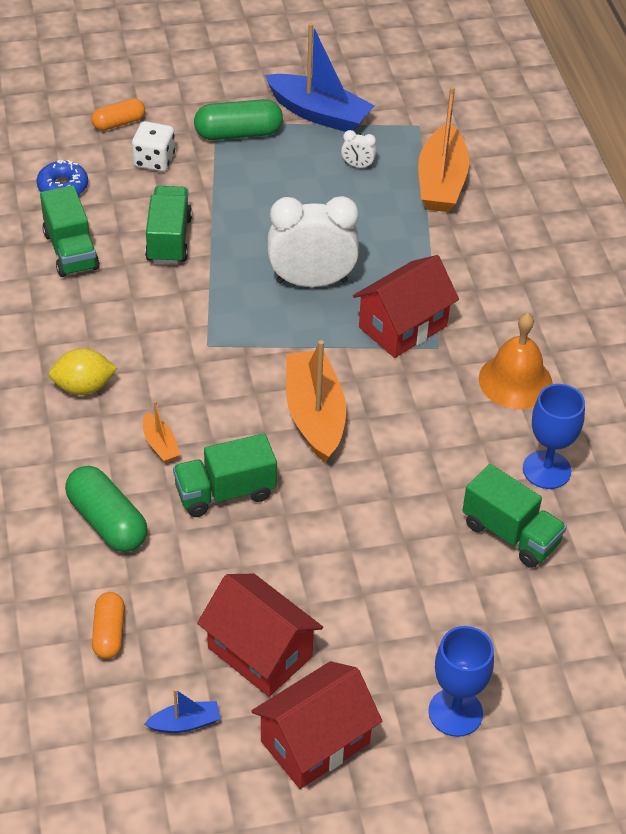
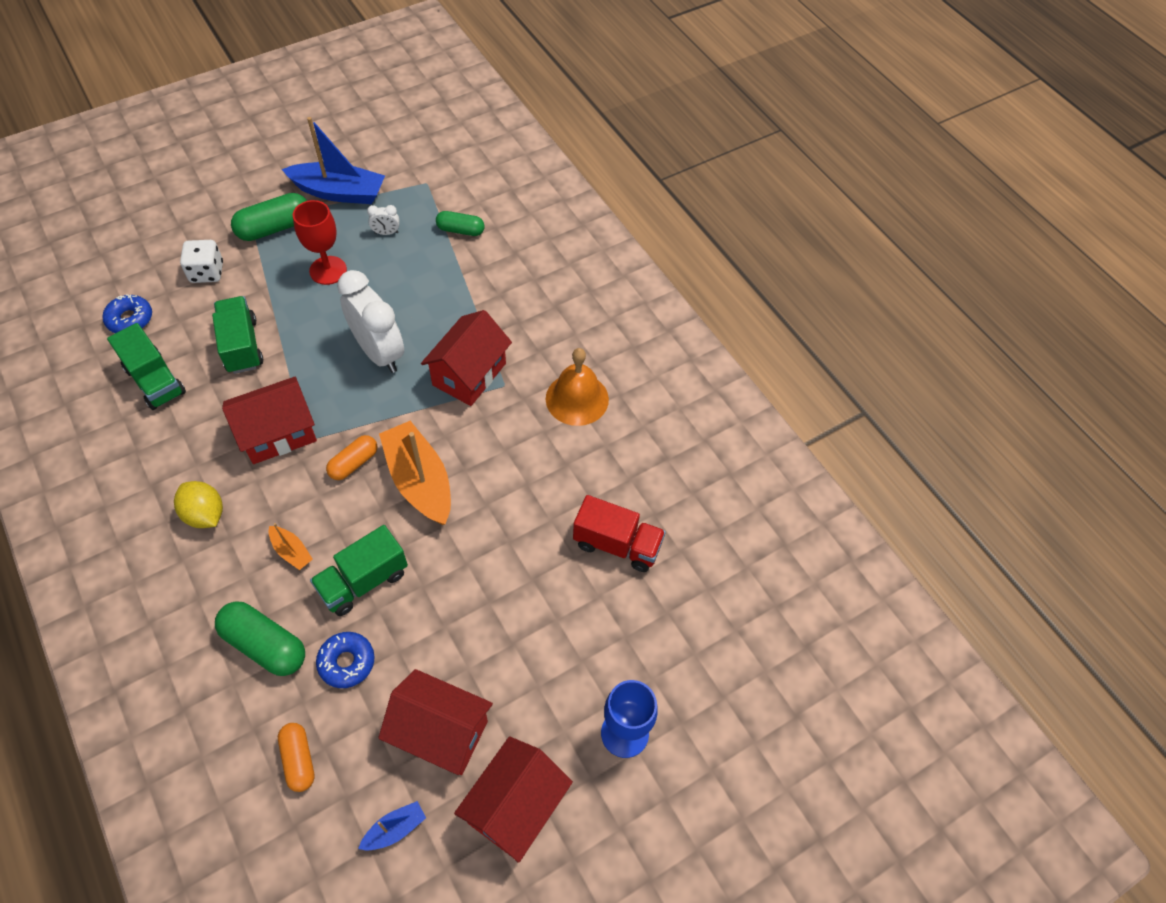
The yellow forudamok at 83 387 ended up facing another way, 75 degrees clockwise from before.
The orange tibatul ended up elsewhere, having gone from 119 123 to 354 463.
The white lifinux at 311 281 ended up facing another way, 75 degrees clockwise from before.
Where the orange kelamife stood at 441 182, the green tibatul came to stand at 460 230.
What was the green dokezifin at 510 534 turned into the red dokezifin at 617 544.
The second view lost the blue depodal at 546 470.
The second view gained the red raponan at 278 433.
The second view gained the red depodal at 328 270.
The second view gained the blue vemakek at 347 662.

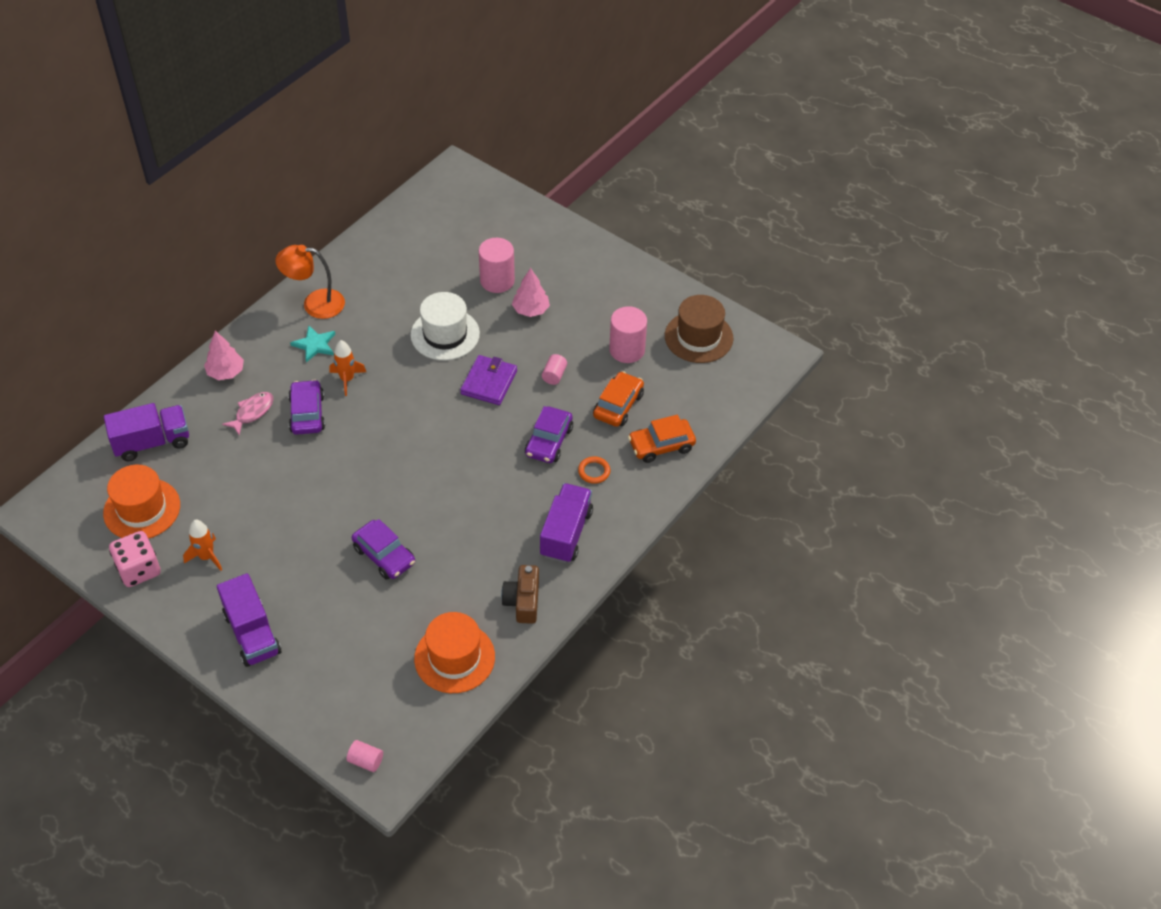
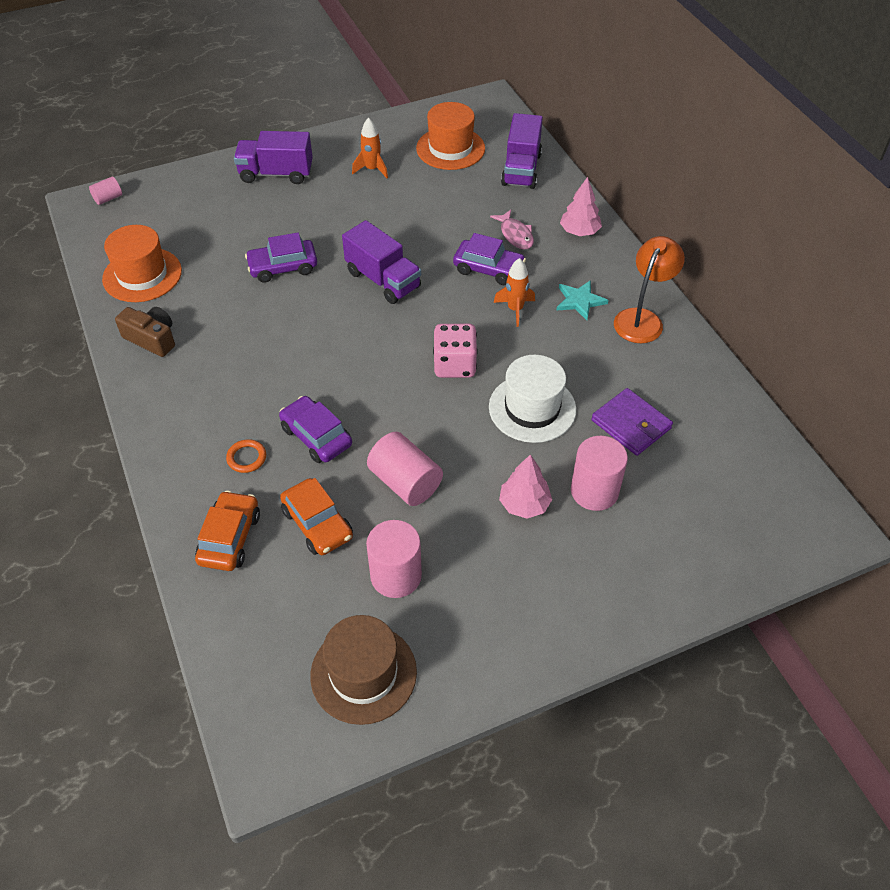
The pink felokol ended up elsewhere, having gone from 139 570 to 454 365.
The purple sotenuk ended up elsewhere, having gone from 489 382 to 631 424.
The purple dokezifin ended up elsewhere, having gone from 566 533 to 383 280.
The size of the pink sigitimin at 554 375 changed by a factor of 1.89.

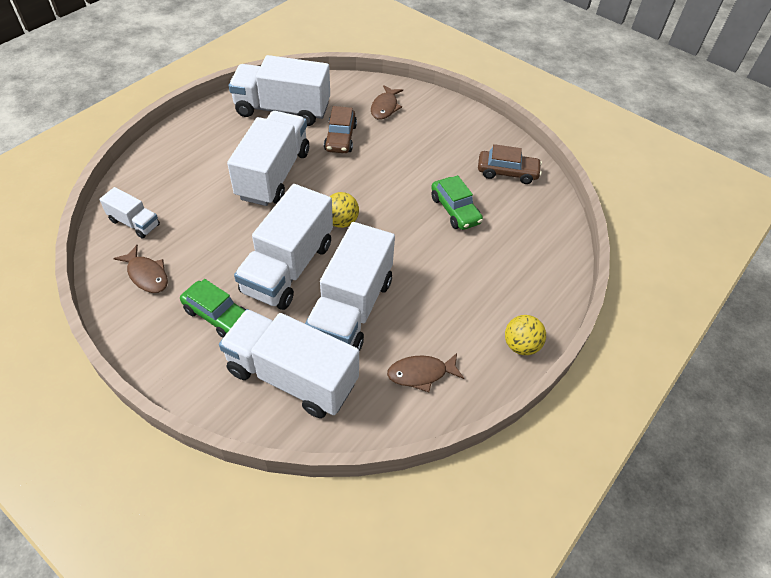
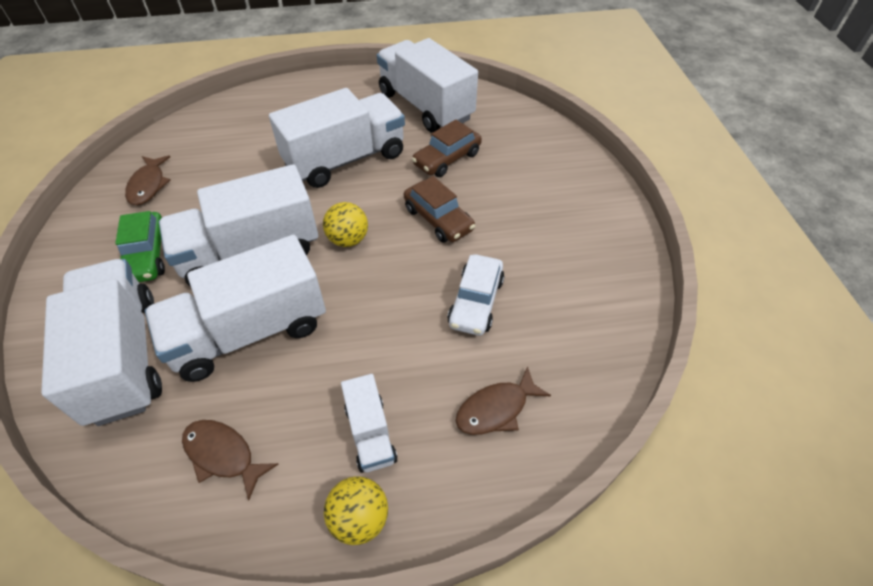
The white dokezifin ended up elsewhere, having gone from 134 223 to 370 433.
The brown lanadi ended up elsewhere, having gone from 385 107 to 496 409.
What was the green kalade at 455 210 turned into the white kalade at 476 302.
The brown kalade ended up elsewhere, having gone from 507 172 to 438 219.

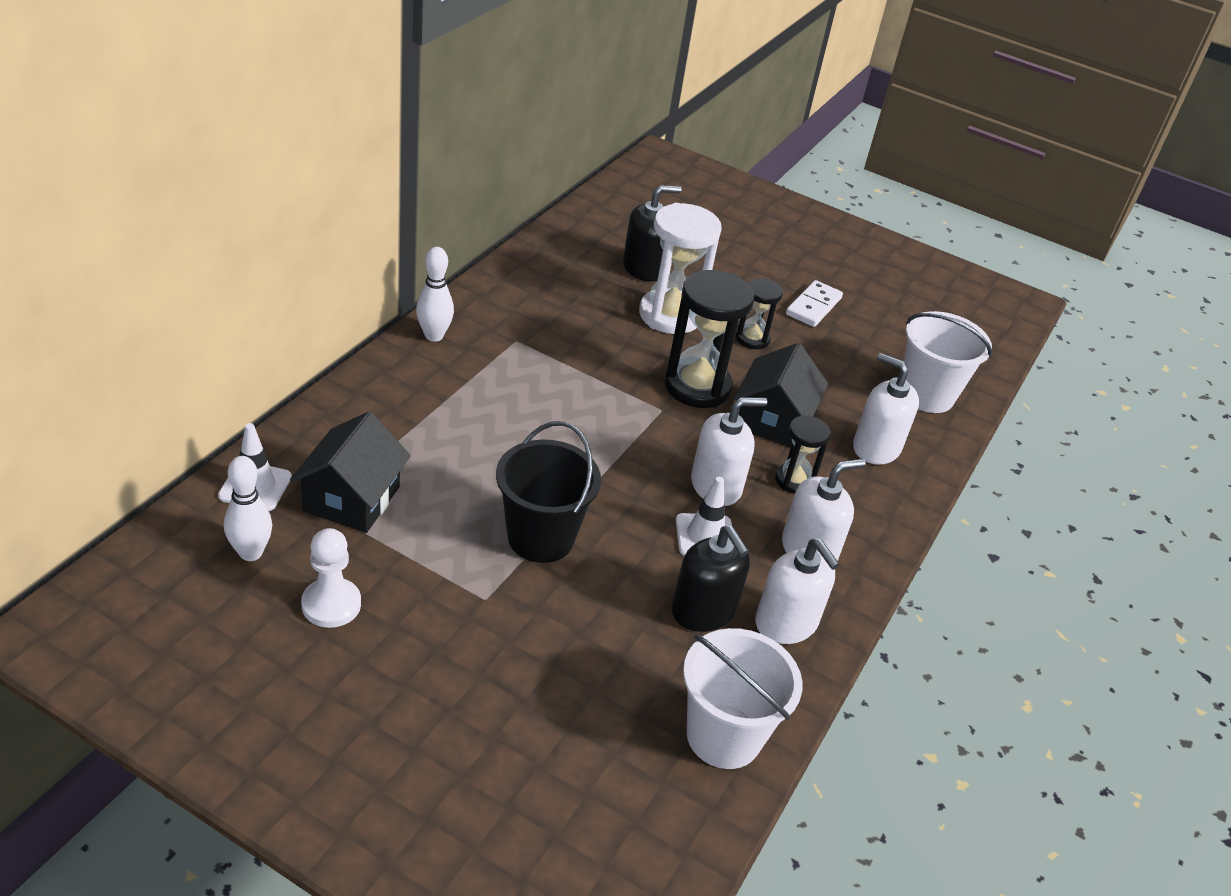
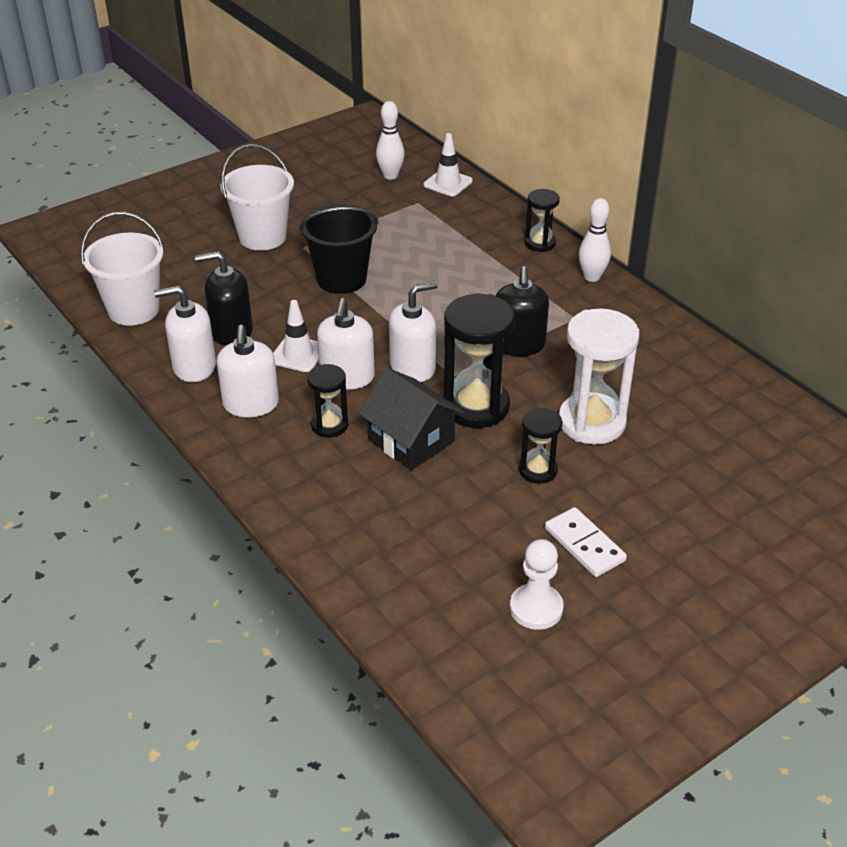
The second view lost the black raponan at 352 499.
The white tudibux ended up elsewhere, having gone from 331 604 to 536 608.
The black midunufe ended up elsewhere, having gone from 643 268 to 518 345.
The white midunufe ended up elsewhere, having gone from 876 448 to 413 367.
The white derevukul ended up elsewhere, having gone from 926 395 to 262 237.
The second view gained the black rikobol at 540 243.

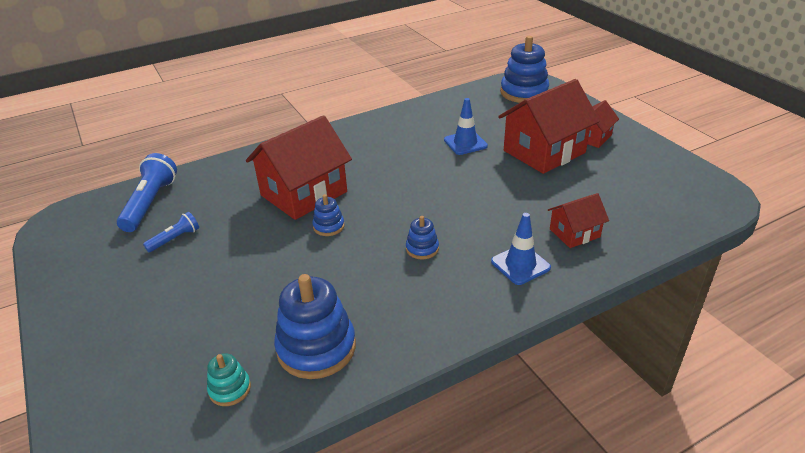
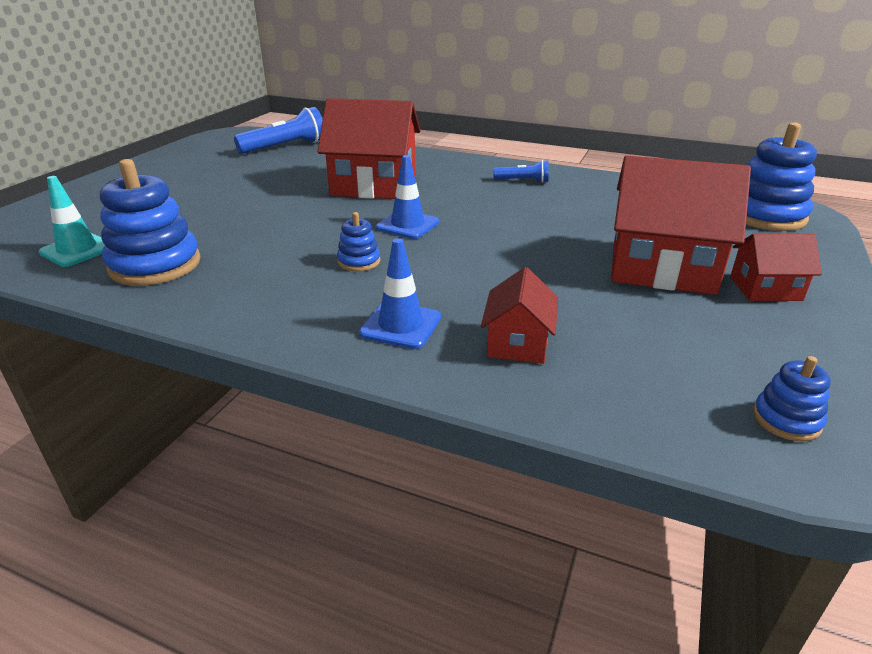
The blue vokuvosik ended up elsewhere, having gone from 175 239 to 523 181.
Where the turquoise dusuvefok stood at 230 389, the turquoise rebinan came to stand at 77 250.
The blue dusuvefok ended up elsewhere, having gone from 328 226 to 786 420.
The blue rebinan ended up elsewhere, having gone from 465 143 to 407 225.
The red raponan at 574 233 ended up facing another way, 75 degrees clockwise from before.

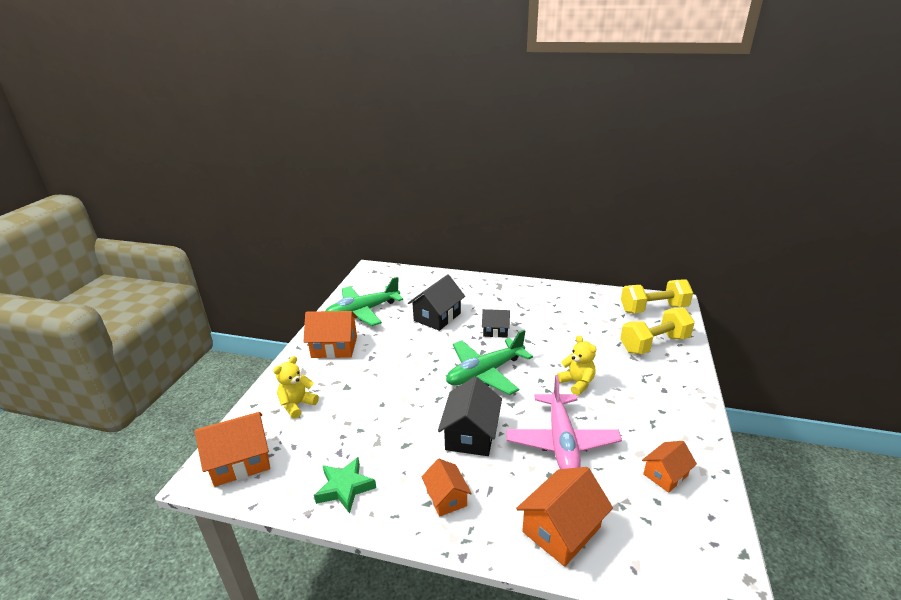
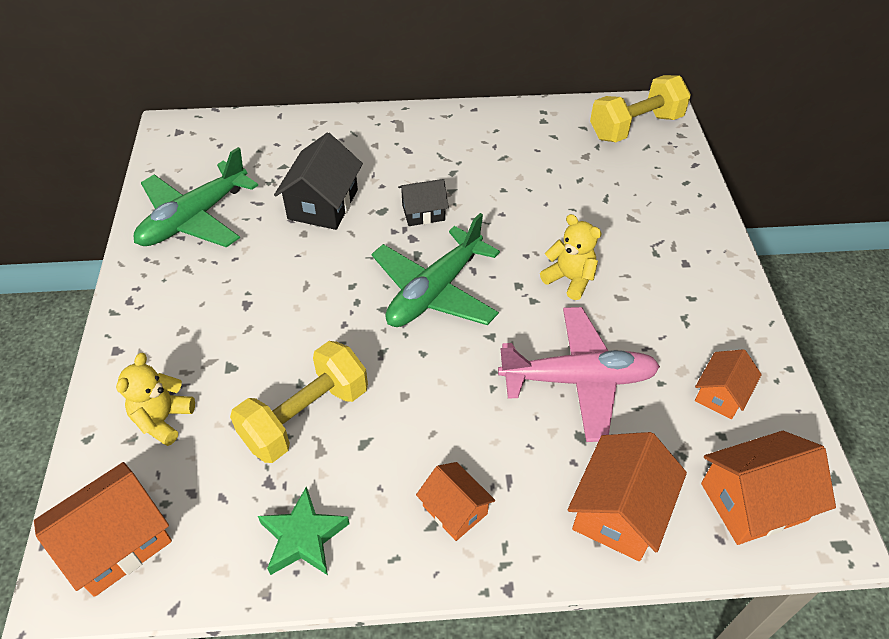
The orange raponan ended up elsewhere, having gone from 334 347 to 753 501.
The second view lost the black raponan at 471 434.
The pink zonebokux at 561 442 ended up facing another way, 75 degrees counterclockwise from before.
The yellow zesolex ended up elsewhere, having gone from 654 344 to 305 416.

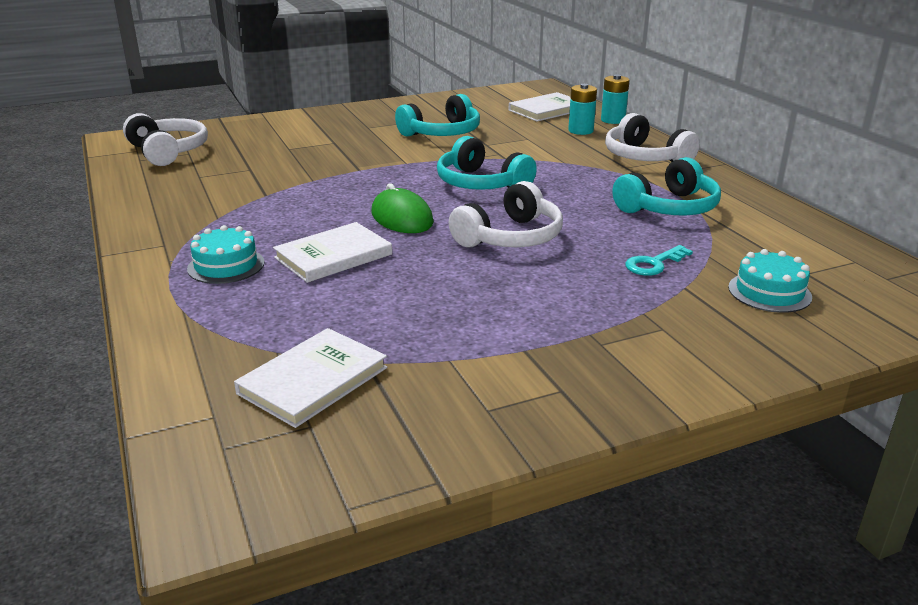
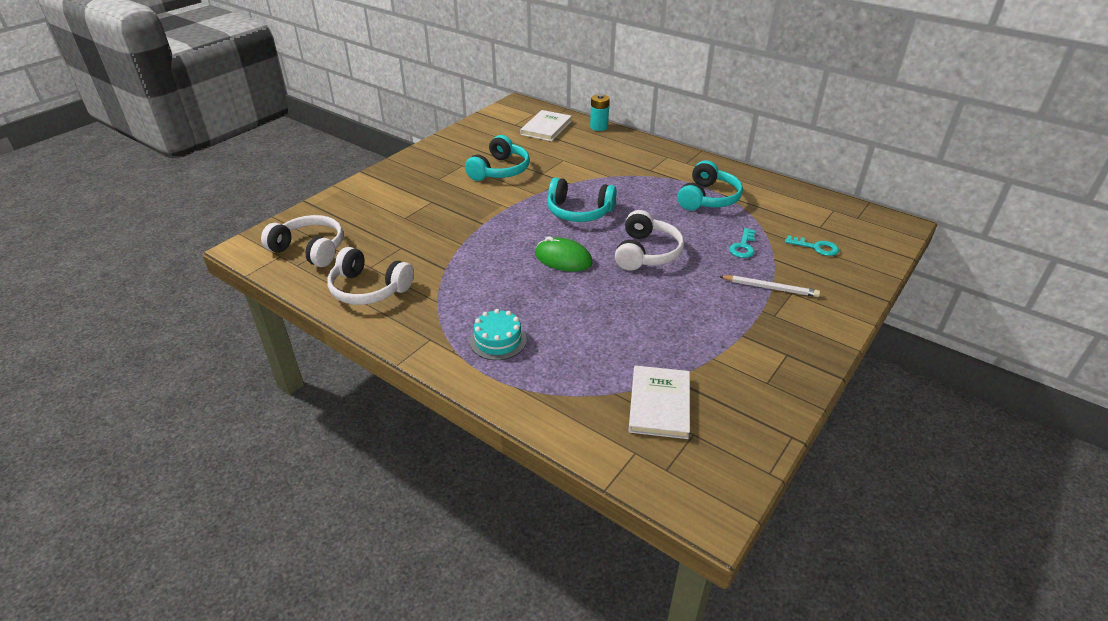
The second view lost the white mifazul at 333 256.
The second view lost the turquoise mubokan at 580 131.
The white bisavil ended up elsewhere, having gone from 645 157 to 369 289.
Where the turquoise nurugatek stood at 769 292, the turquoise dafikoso came to stand at 816 247.
The second view gained the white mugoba at 770 288.

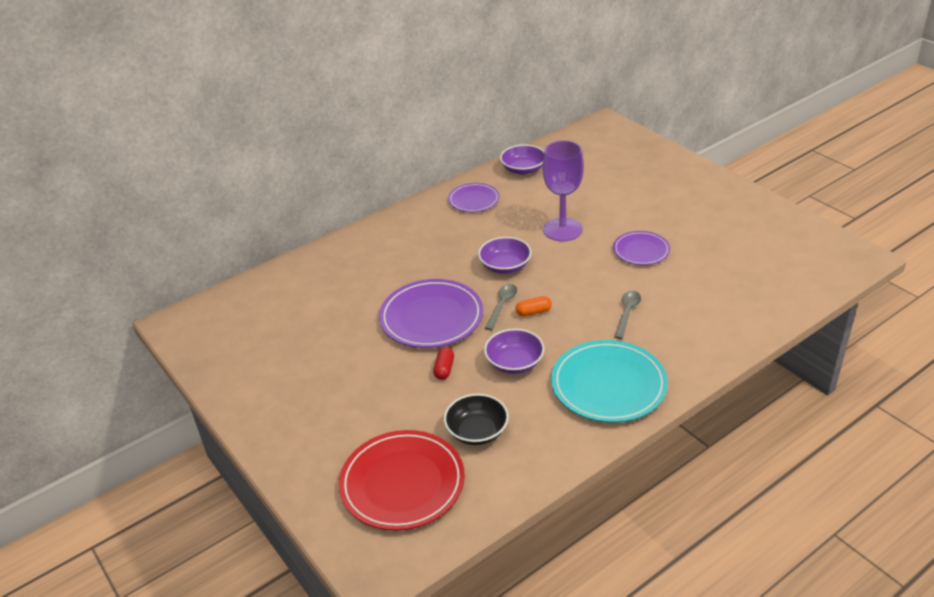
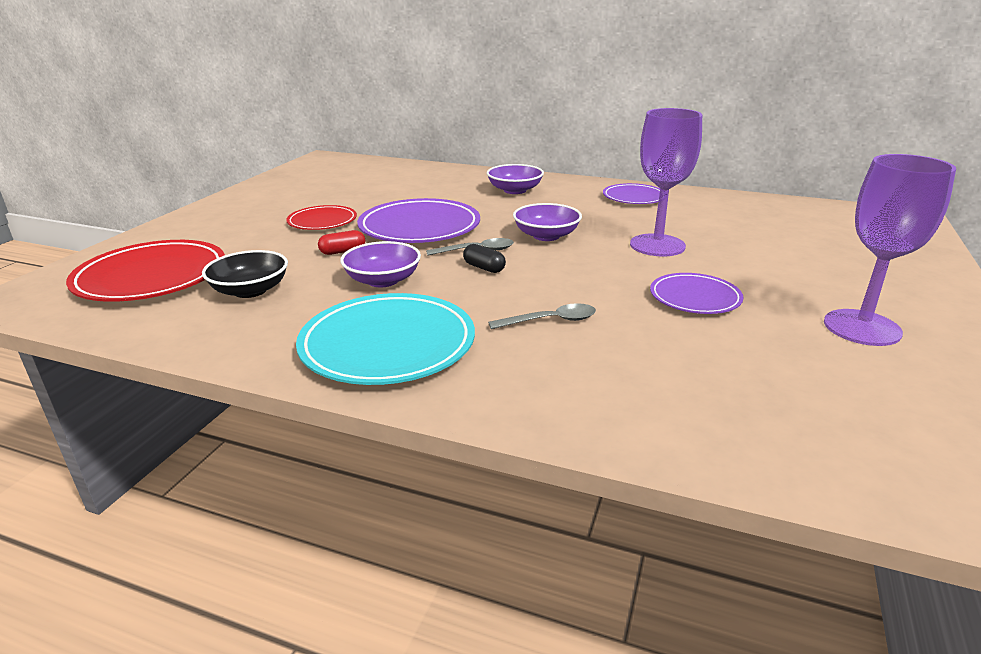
The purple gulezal ended up elsewhere, having gone from 523 169 to 515 190.
What was the orange tibatul at 533 312 turned into the black tibatul at 484 268.
The second view gained the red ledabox at 322 221.
The second view gained the purple depodal at 862 327.

